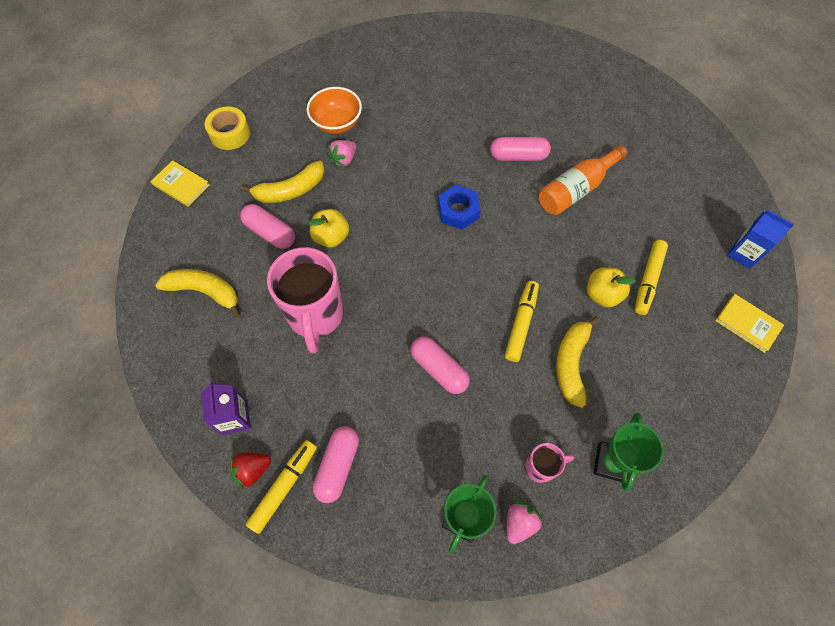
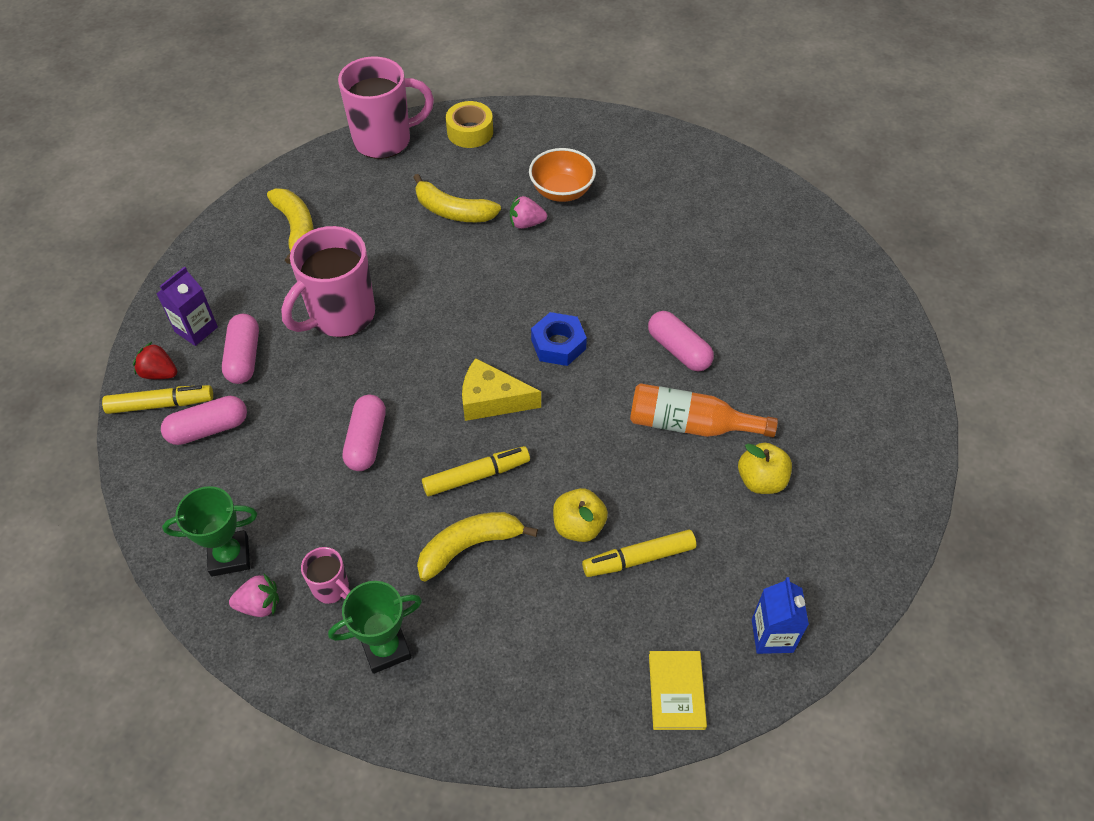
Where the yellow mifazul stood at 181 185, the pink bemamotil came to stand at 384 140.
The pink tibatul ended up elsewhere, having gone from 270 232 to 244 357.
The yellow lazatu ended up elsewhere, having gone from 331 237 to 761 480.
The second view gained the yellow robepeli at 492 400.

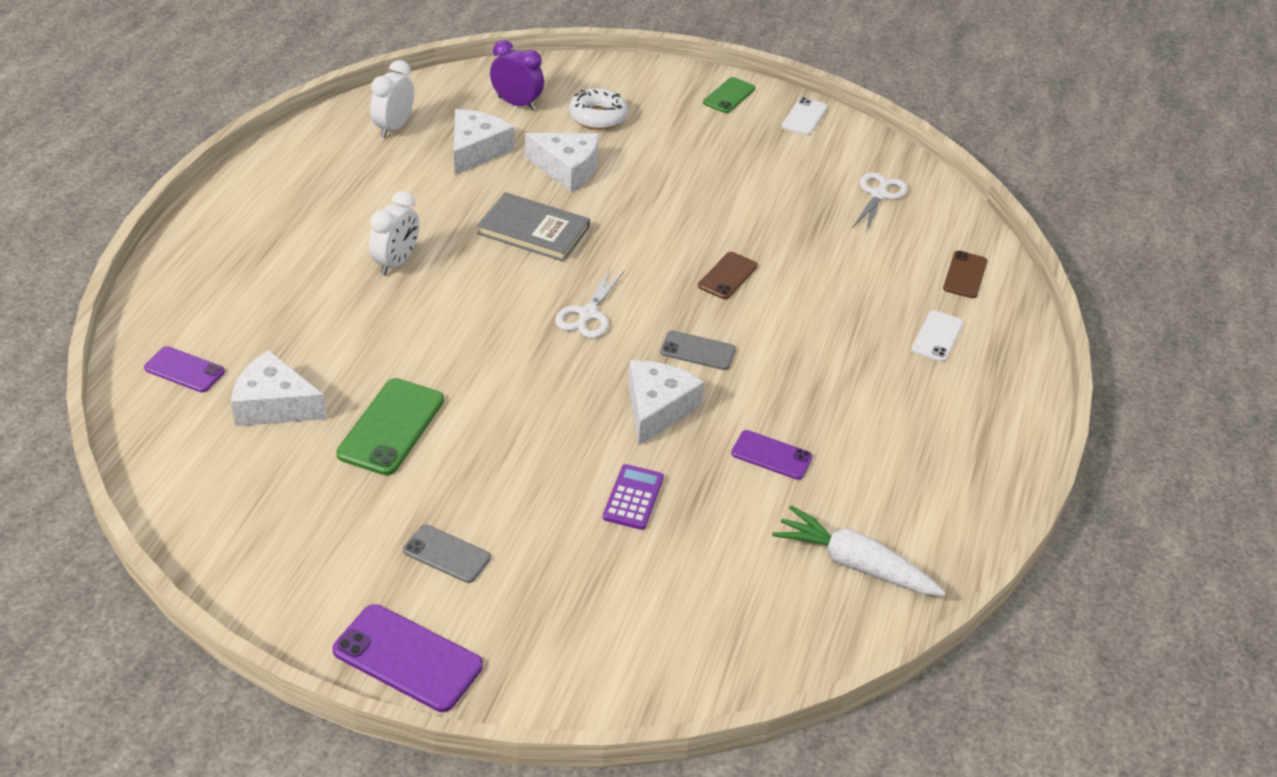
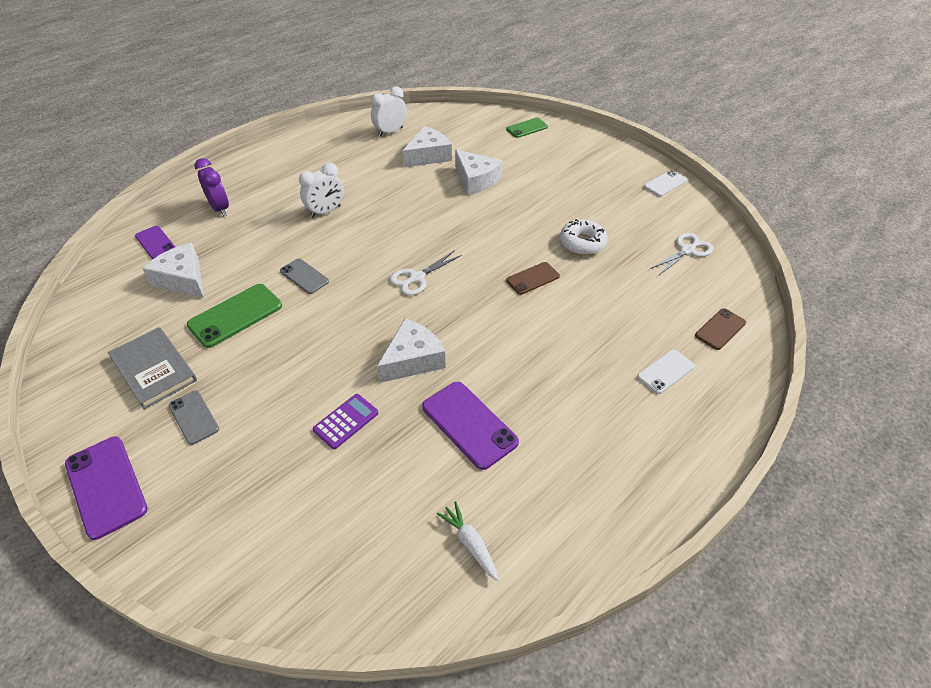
The grey mifazul ended up elsewhere, having gone from 533 230 to 154 369.
The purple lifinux ended up elsewhere, having gone from 516 103 to 220 208.
The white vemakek ended up elsewhere, having gone from 597 117 to 582 243.
The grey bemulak ended up elsewhere, having gone from 698 351 to 304 276.
The green bemulak ended up elsewhere, having gone from 729 96 to 527 128.
The size of the purple bemulak at 771 455 changed by a factor of 1.62.
The size of the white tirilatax at 854 564 changed by a factor of 0.59.

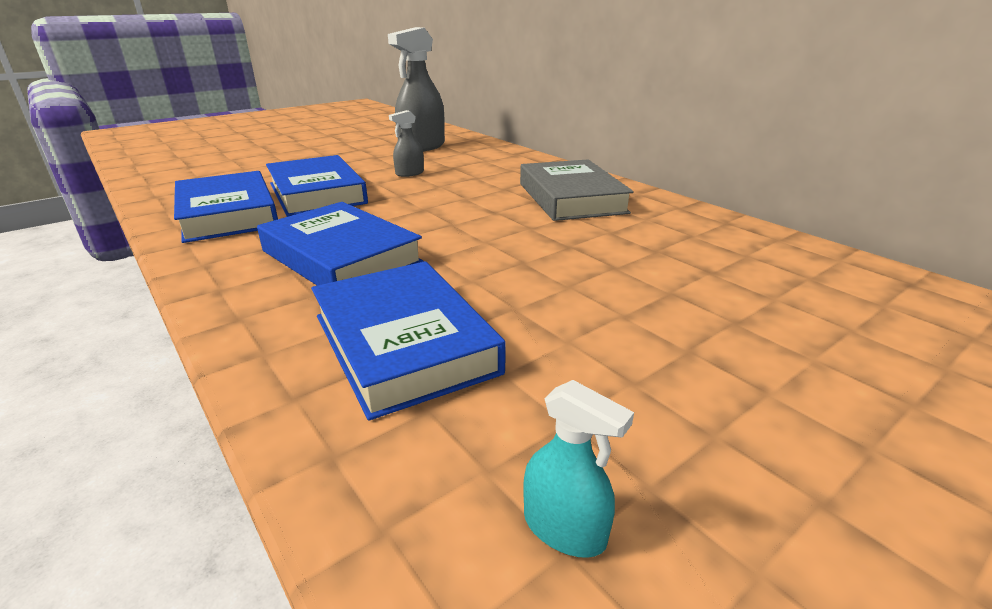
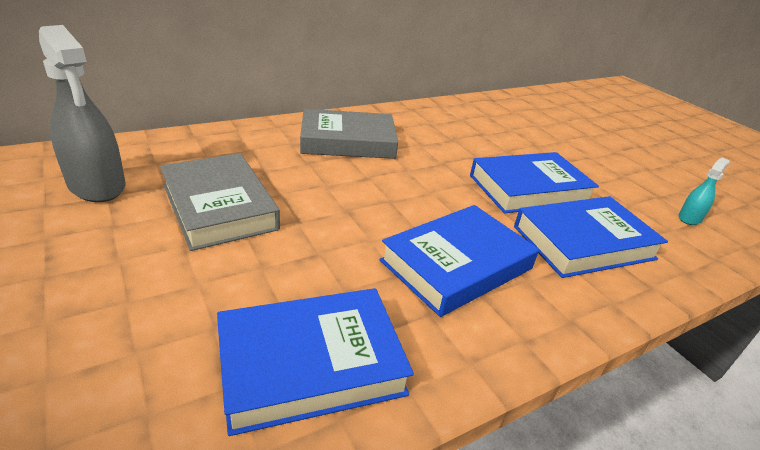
The blue mifazul ended up elsewhere, having gone from 317 193 to 529 189.
Where the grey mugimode stood at 409 173, the grey mifazul came to stand at 219 207.

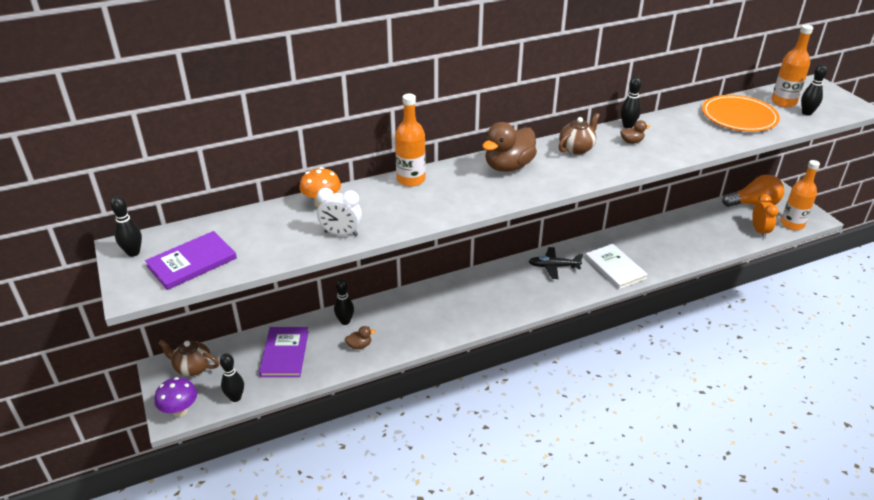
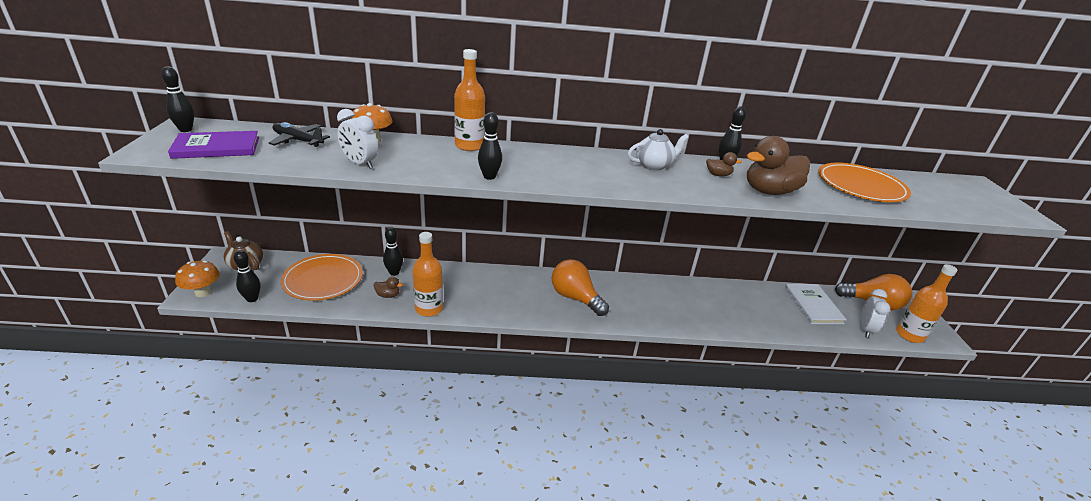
What was the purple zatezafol at 180 410 turned into the orange zatezafol at 203 292.
Where the purple mifazul stood at 284 353, the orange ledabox came to stand at 323 280.
The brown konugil ended up elsewhere, having gone from 508 166 to 769 191.
The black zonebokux ended up elsewhere, having gone from 553 266 to 298 140.
What was the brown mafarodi at 576 148 turned into the white mafarodi at 654 165.
The white mifazul ended up elsewhere, having gone from 615 268 to 813 305.
What was the orange lifinux at 759 231 turned into the white lifinux at 865 329.
The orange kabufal ended up elsewhere, having gone from 783 102 to 429 309.
The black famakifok ended up elsewhere, having gone from 806 113 to 489 177.
The second view gained the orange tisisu at 575 298.

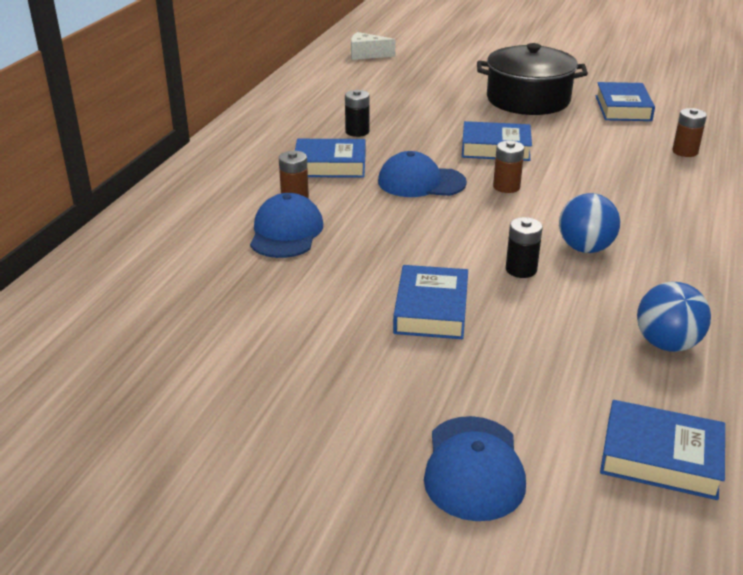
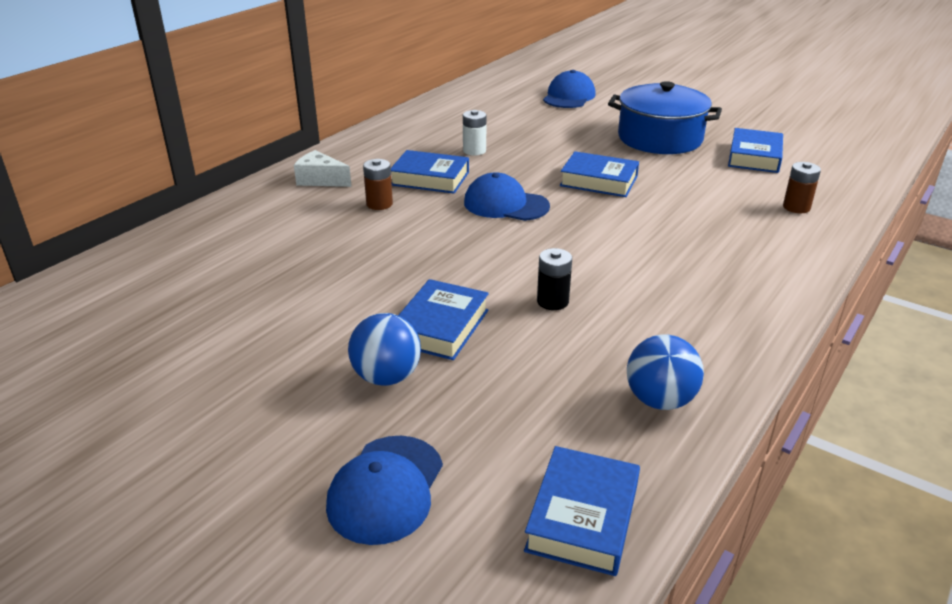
The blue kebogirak ended up elsewhere, having gone from 286 232 to 569 96.
What was the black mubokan at 357 132 turned into the white mubokan at 474 151.
The white robepeli ended up elsewhere, having gone from 366 55 to 320 180.
What was the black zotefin at 528 99 turned into the blue zotefin at 660 138.
The second view lost the brown mubokan at 506 187.
The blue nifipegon ended up elsewhere, having gone from 585 248 to 386 377.
The blue mifazul at 660 457 ended up facing another way, 75 degrees clockwise from before.

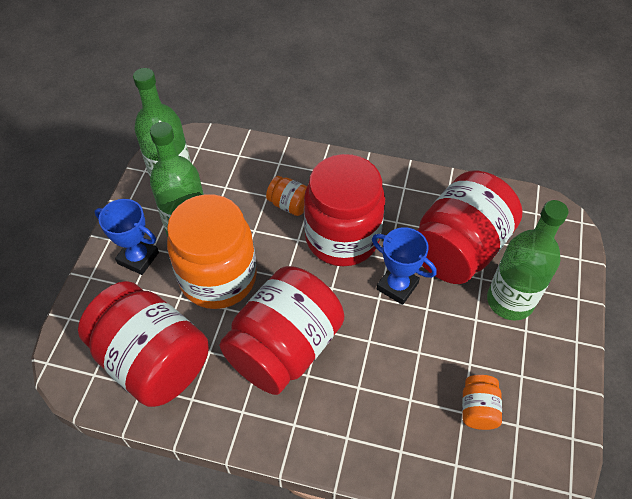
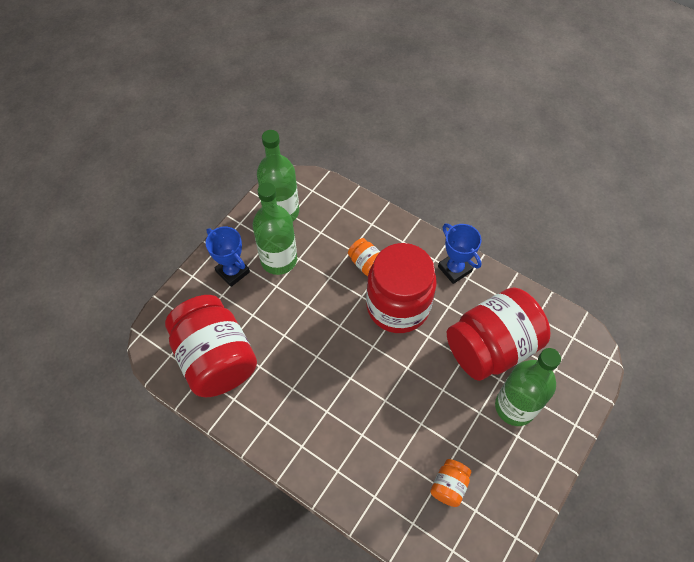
The second view lost the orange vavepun at 218 278.
The second view lost the red vavepun at 284 347.
The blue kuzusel ended up elsewhere, having gone from 397 286 to 454 269.

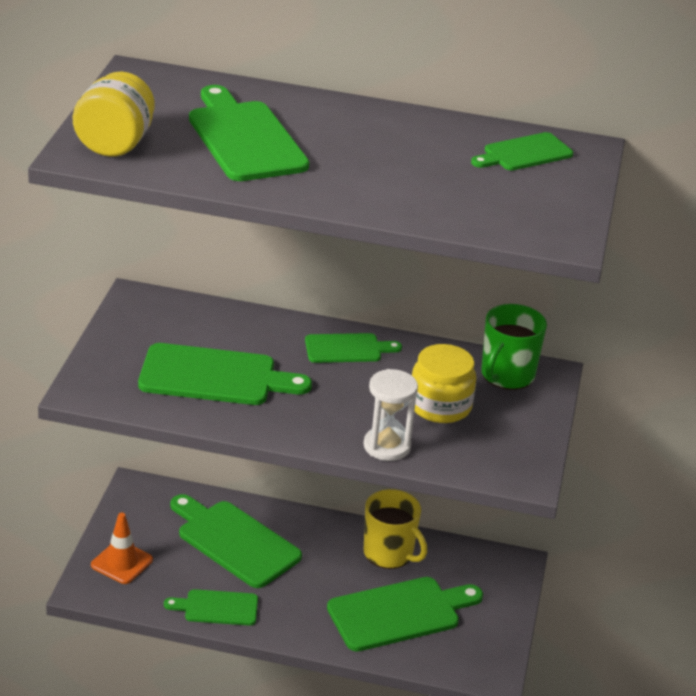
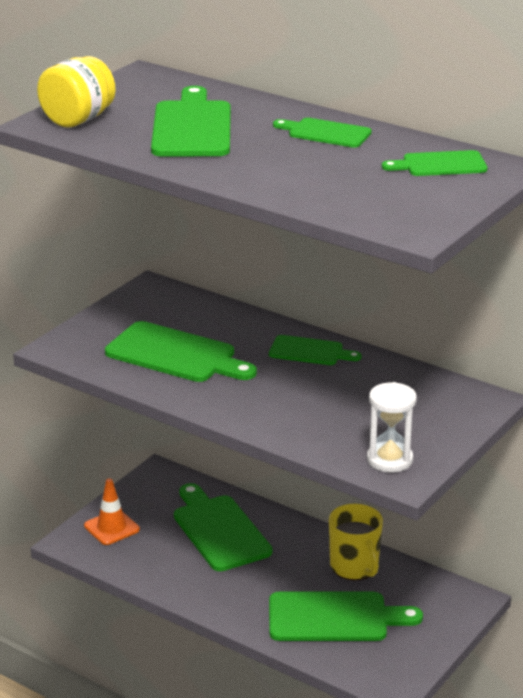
The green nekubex ended up elsewhere, having gone from 217 608 to 325 133.
The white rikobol ended up elsewhere, having gone from 387 446 to 389 460.
The second view lost the yellow vavepun at 440 406.
The second view lost the green bemamotil at 507 375.

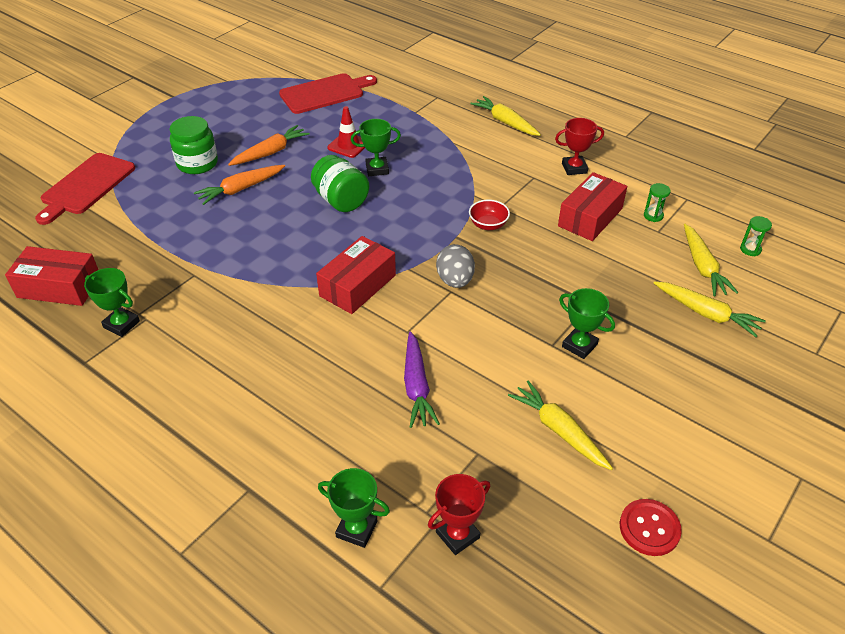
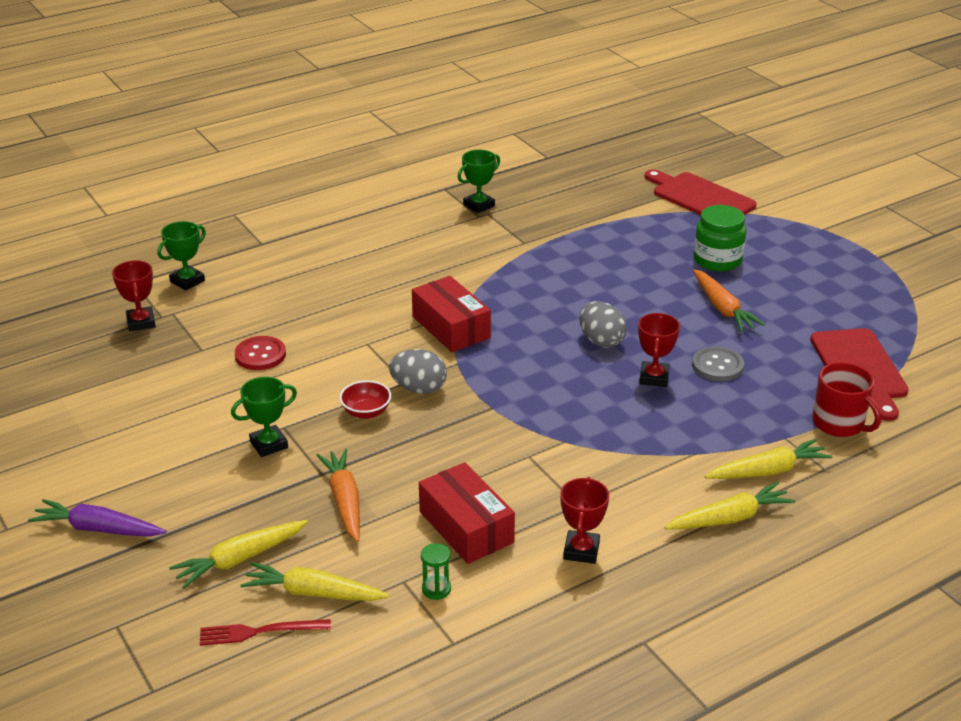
The second view lost the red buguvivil at 59 287.
The orange tirilatax ended up elsewhere, having gone from 240 189 to 344 501.
Where the green vavepun stood at 341 200, the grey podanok came to stand at 601 341.
Where the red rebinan stood at 348 145, the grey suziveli came to stand at 717 366.
What was the green kuzusel at 377 169 turned into the red kuzusel at 654 377.
The purple tirilatax ended up elsewhere, having gone from 416 386 to 98 529.
The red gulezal ended up elsewhere, having gone from 488 225 to 366 412.
The yellow tirilatax ended up elsewhere, having gone from 559 430 to 768 471.
The red suziveli ended up elsewhere, having gone from 649 528 to 260 355.
The second view lost the green rikobol at 750 249.
The second view gained the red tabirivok at 260 632.
The second view gained the red bemamotil at 839 423.

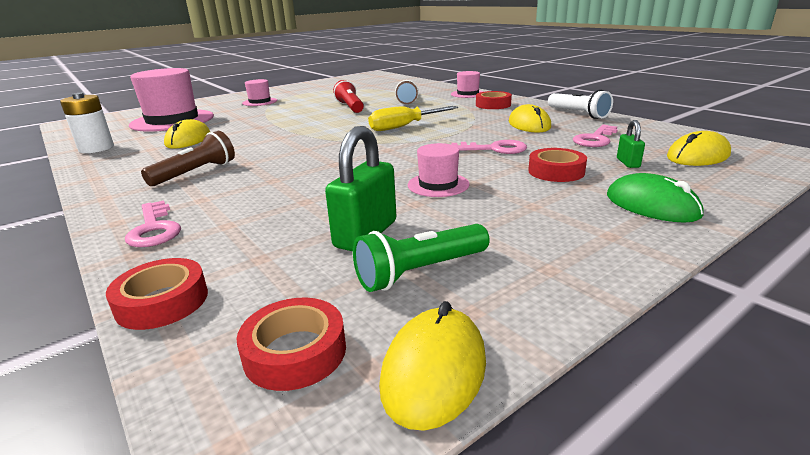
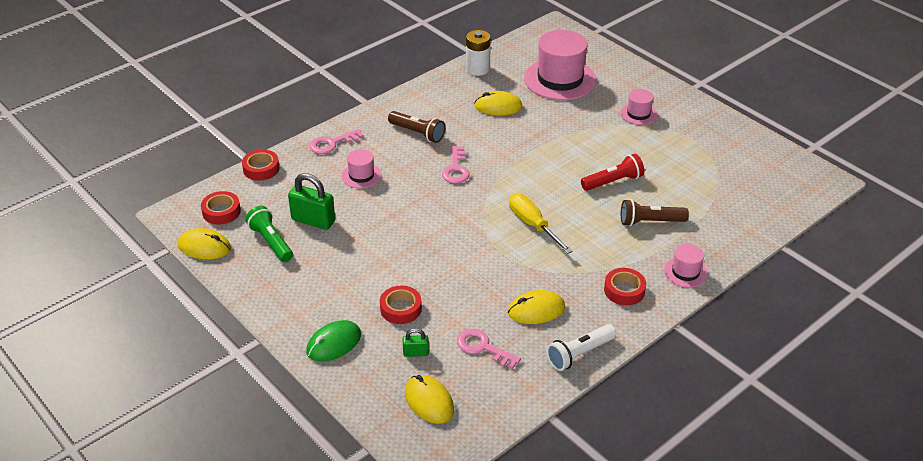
The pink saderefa ended up elsewhere, having gone from 438 185 to 361 175.
The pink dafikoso ended up elsewhere, having gone from 494 149 to 456 169.

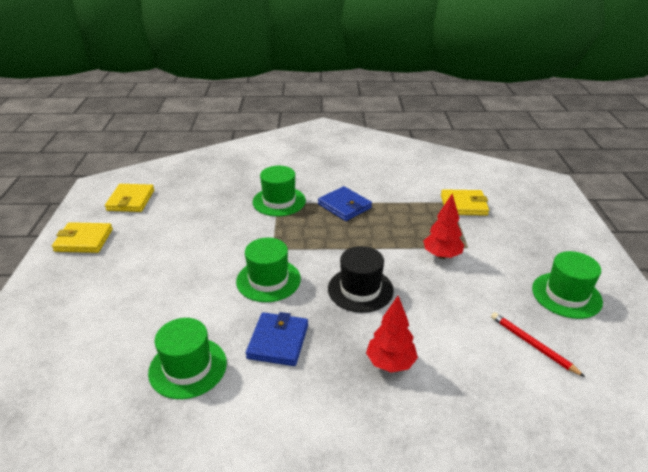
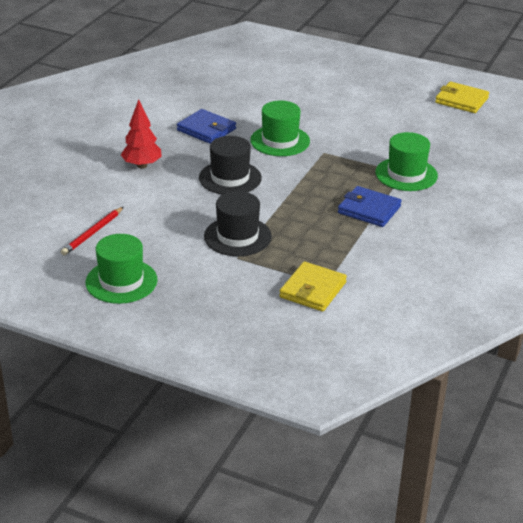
The second view lost the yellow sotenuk at 84 240.
The second view lost the green saderefa at 188 367.
The blue sotenuk at 344 206 ended up facing another way, 45 degrees clockwise from before.
Where the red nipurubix stood at 442 255, the black saderefa came to stand at 237 236.
The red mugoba at 532 345 ended up facing another way, 135 degrees clockwise from before.

